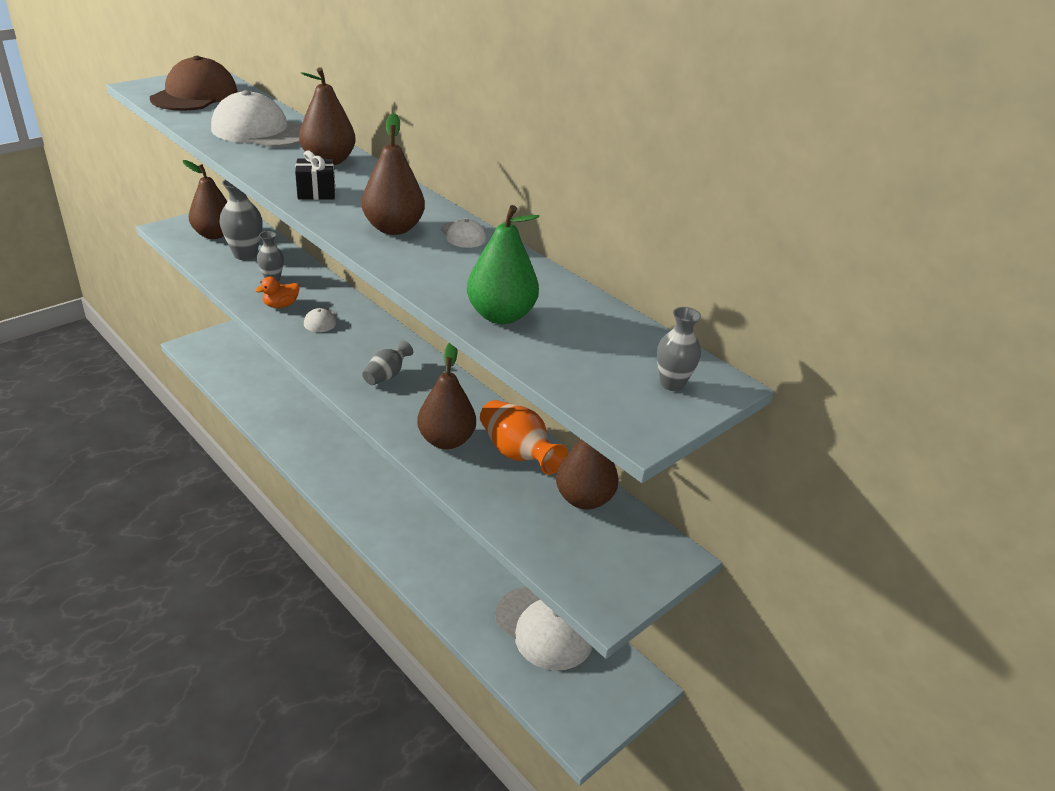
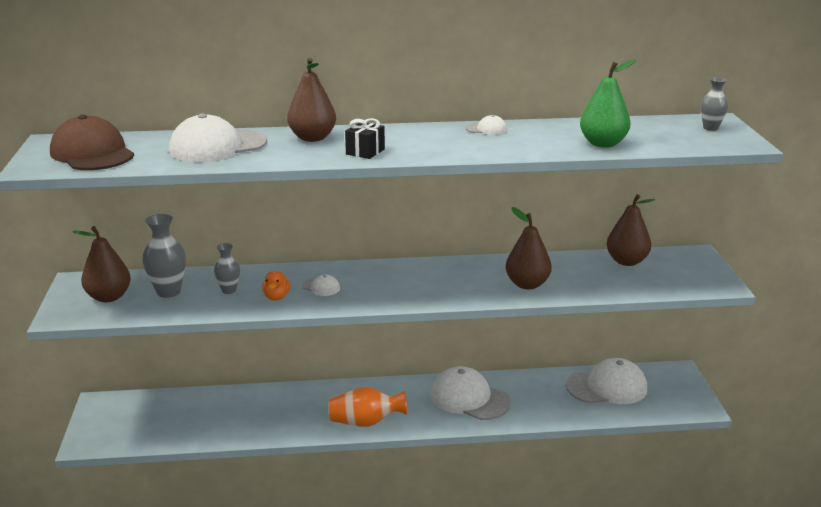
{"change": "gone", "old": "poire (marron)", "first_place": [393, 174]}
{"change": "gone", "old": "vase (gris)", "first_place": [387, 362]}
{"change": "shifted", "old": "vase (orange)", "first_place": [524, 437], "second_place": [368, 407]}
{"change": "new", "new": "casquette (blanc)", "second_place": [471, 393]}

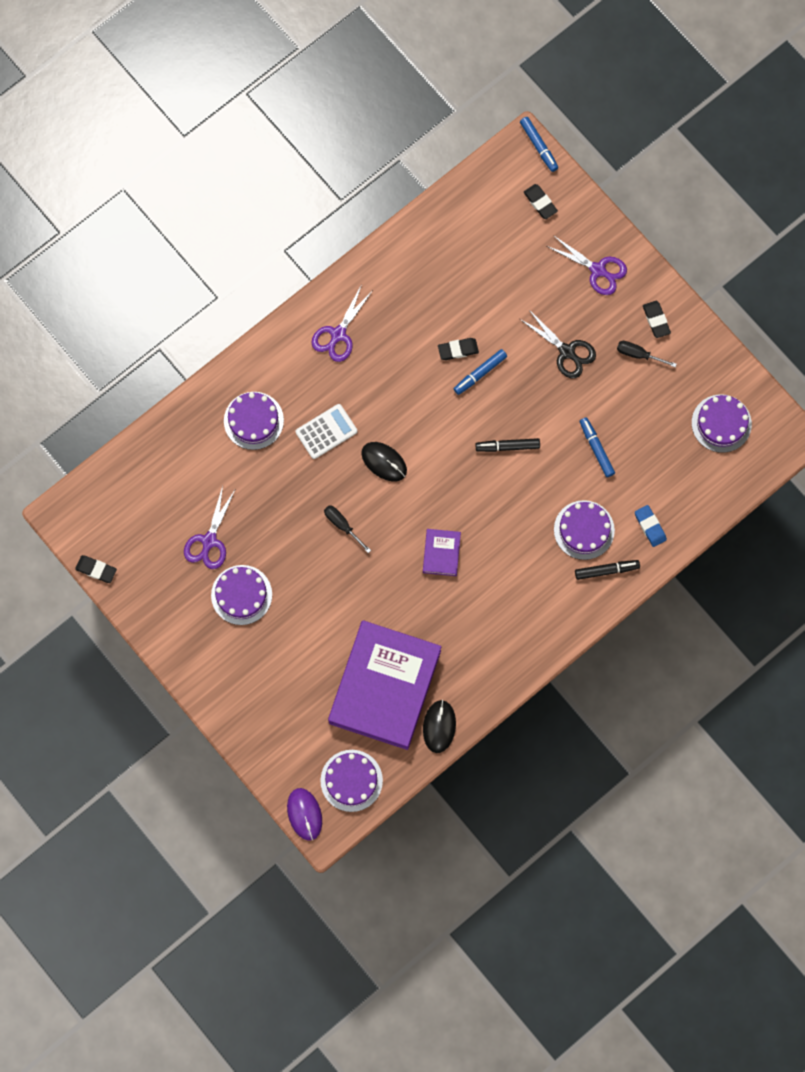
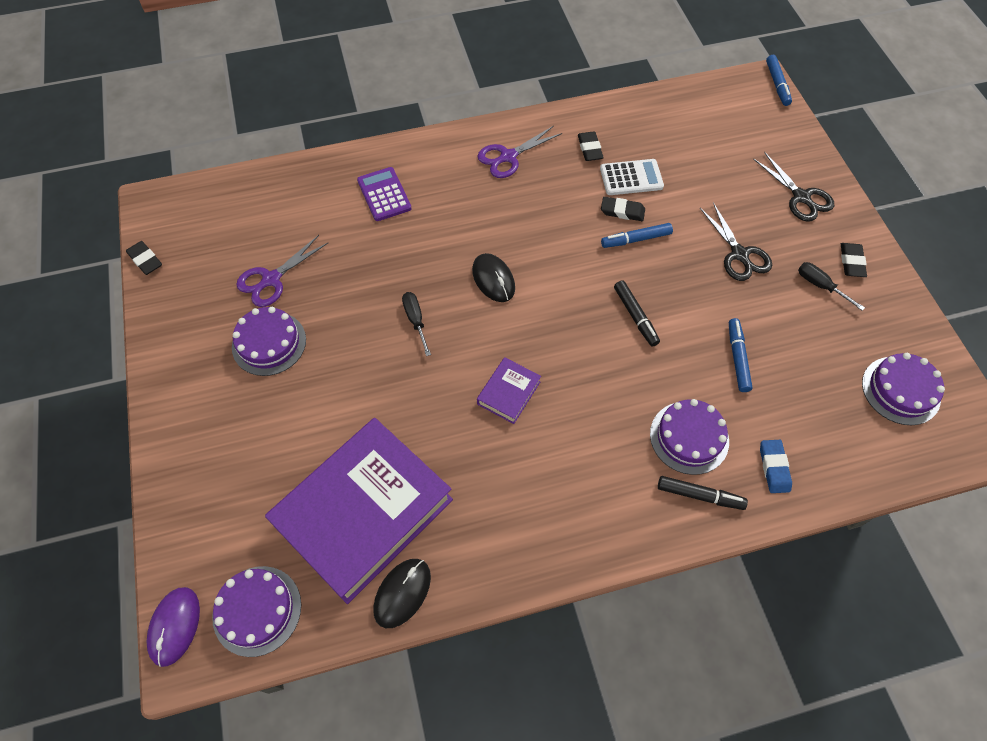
{"change": "shifted", "old": "gomme (noir)", "first_place": [541, 201], "second_place": [591, 146]}
{"change": "repainted", "old": "ciseaux (violet)", "new": "ciseaux (noir)", "first_place": [587, 265], "second_place": [793, 187]}
{"change": "swapped", "old": "gâteau (violet)", "new": "calculatrice (violet)", "first_place": [254, 421], "second_place": [384, 194]}
{"change": "shifted", "old": "calculatrice (blanc)", "first_place": [326, 431], "second_place": [632, 177]}
{"change": "rotated", "old": "feutre (noir)", "first_place": [508, 445], "second_place": [637, 313], "degrees": -135}

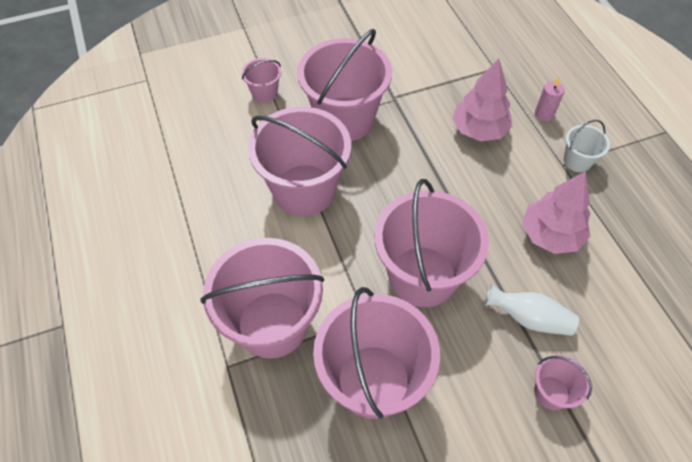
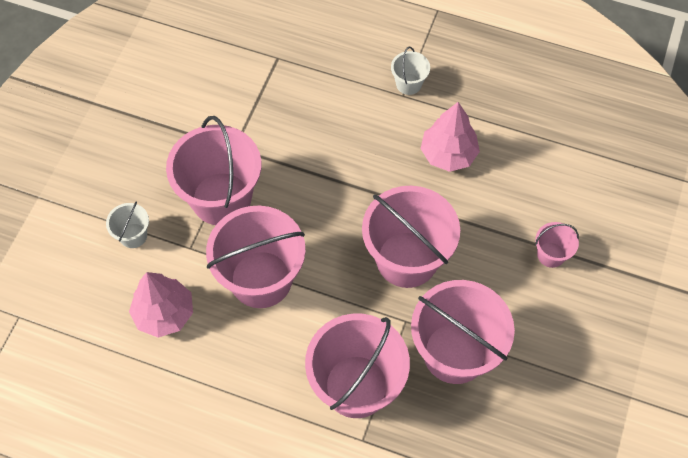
{"change": "repainted", "old": "seau (rose)", "new": "seau (blanc)", "first_place": [261, 80], "second_place": [127, 225]}
{"change": "shifted", "old": "arbre (rose)", "first_place": [482, 99], "second_place": [161, 305]}
{"change": "gone", "old": "bougie (rose)", "first_place": [550, 99]}
{"change": "gone", "old": "vase (blanc)", "first_place": [531, 310]}

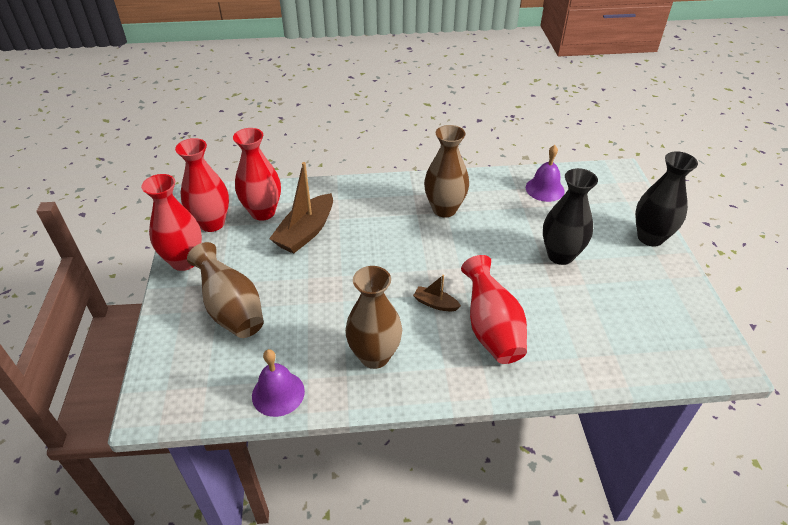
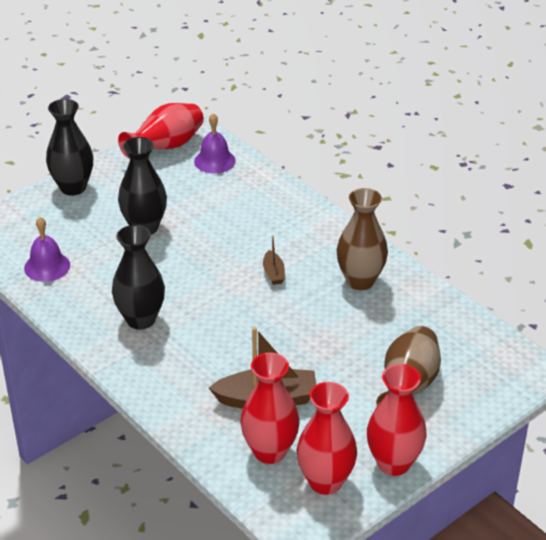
{"change": "repainted", "old": "vase (marron)", "new": "vase (noir)", "first_place": [446, 171], "second_place": [138, 277]}
{"change": "shifted", "old": "vase (rouge)", "first_place": [494, 309], "second_place": [161, 131]}
{"change": "shifted", "old": "cloche (violet)", "first_place": [278, 383], "second_place": [215, 143]}

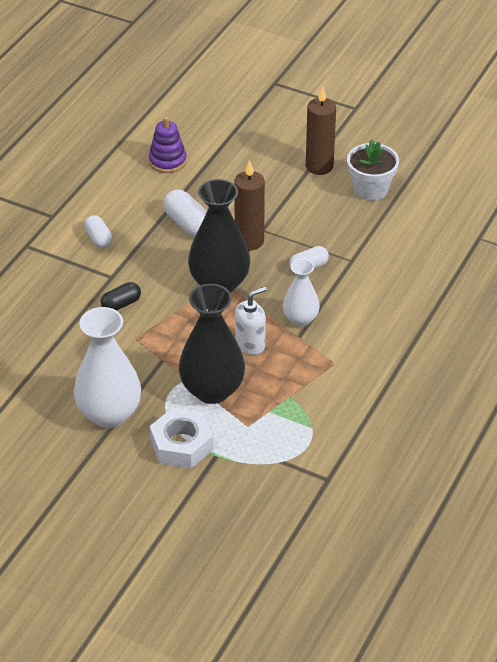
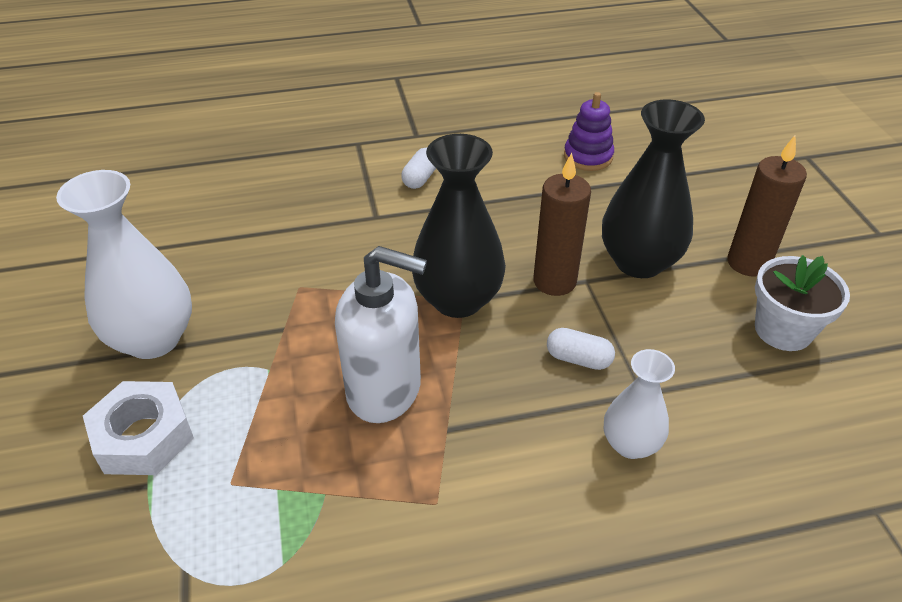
{"change": "gone", "old": "gélule (blanc)", "first_place": [185, 213]}
{"change": "shifted", "old": "vase (blanc)", "first_place": [301, 293], "second_place": [639, 404]}
{"change": "gone", "old": "gélule (noir)", "first_place": [121, 296]}
{"change": "shifted", "old": "vase (noir)", "first_place": [212, 344], "second_place": [653, 188]}
{"change": "scaled", "old": "distributeur de savon (blanc)", "first_place": [251, 320], "second_place": [381, 334], "factor": 1.67}

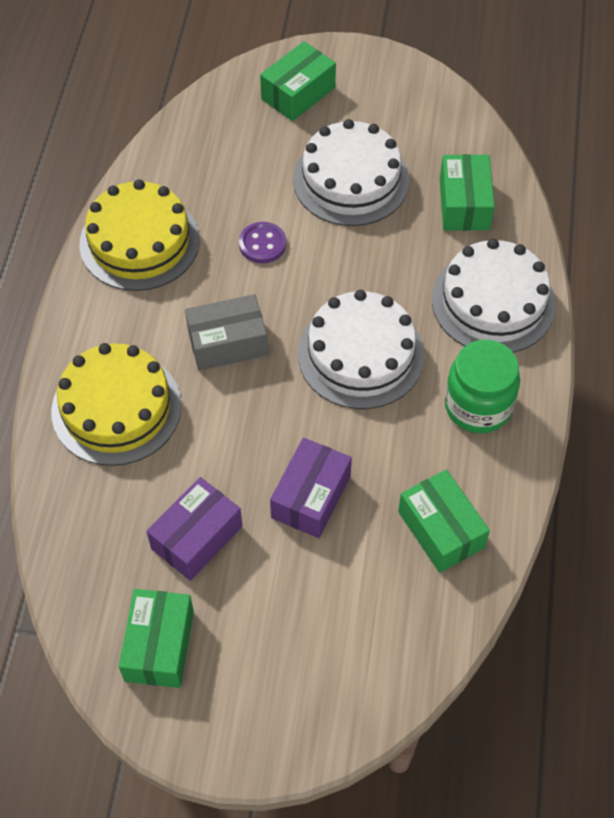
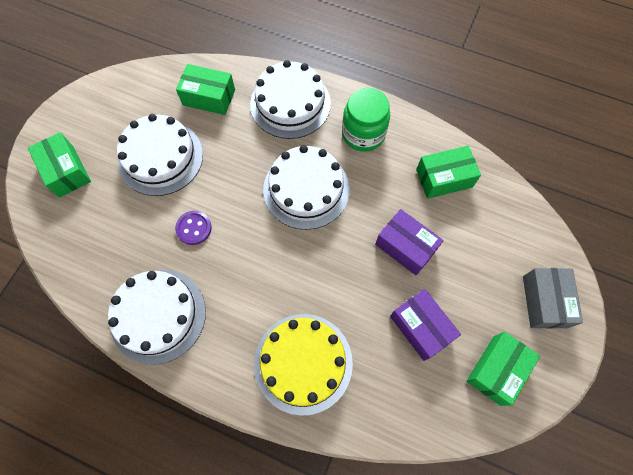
{"change": "repainted", "old": "gâteau (jaune)", "new": "gâteau (blanc)", "first_place": [140, 235], "second_place": [157, 317]}
{"change": "shifted", "old": "boîte (gris)", "first_place": [226, 332], "second_place": [553, 298]}
{"change": "rotated", "old": "boîte (vert)", "first_place": [156, 638], "second_place": [503, 369], "degrees": -75}

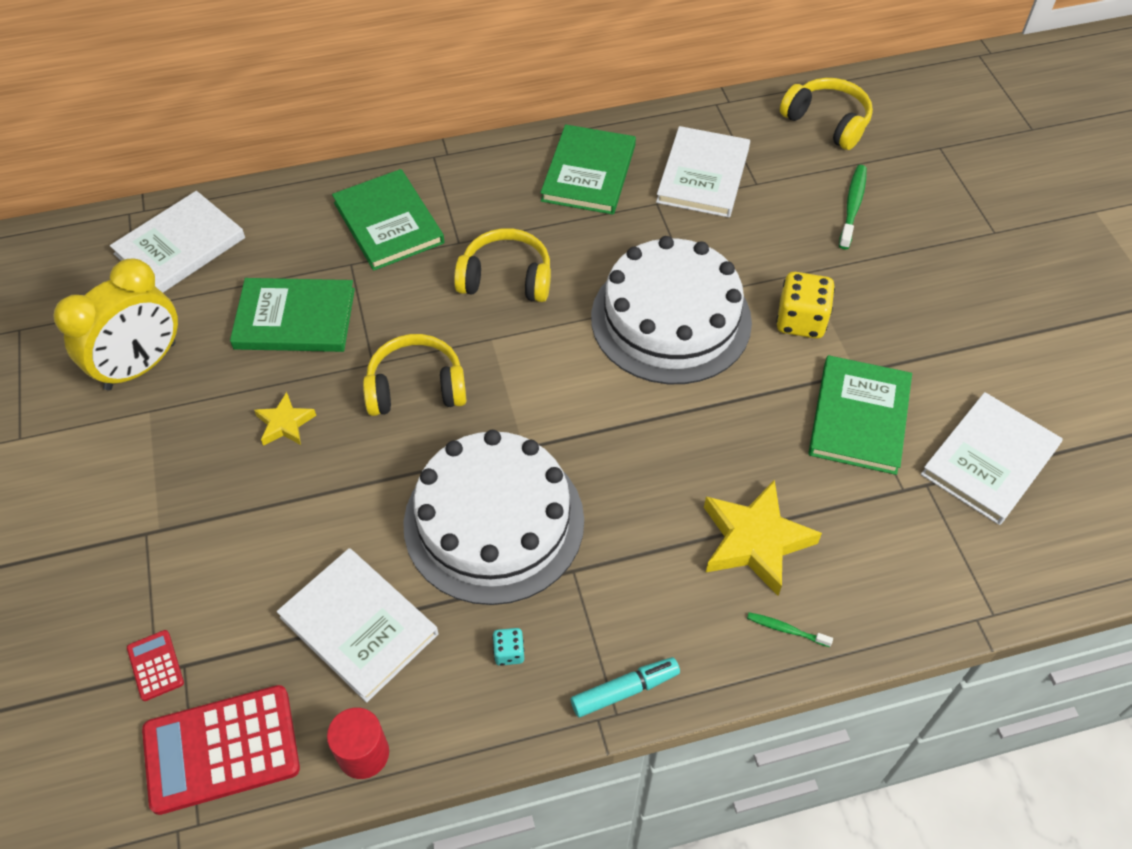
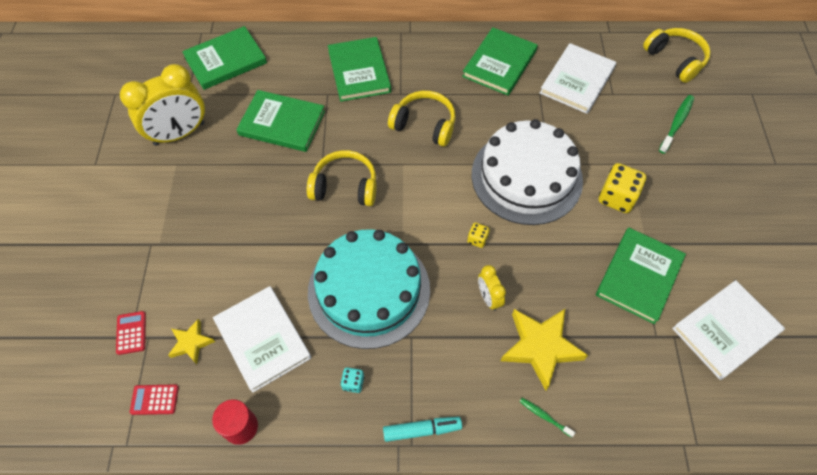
{"change": "repainted", "old": "livre (blanc)", "new": "livre (vert)", "first_place": [177, 242], "second_place": [224, 58]}
{"change": "shifted", "old": "étoile (jaune)", "first_place": [285, 419], "second_place": [191, 341]}
{"change": "repainted", "old": "gâteau (blanc)", "new": "gâteau (turquoise)", "first_place": [493, 517], "second_place": [369, 289]}
{"change": "scaled", "old": "calculatrice (rouge)", "first_place": [221, 750], "second_place": [154, 399], "factor": 0.46}
{"change": "new", "new": "dé (jaune)", "second_place": [478, 235]}
{"change": "new", "new": "réveil (jaune)", "second_place": [492, 288]}

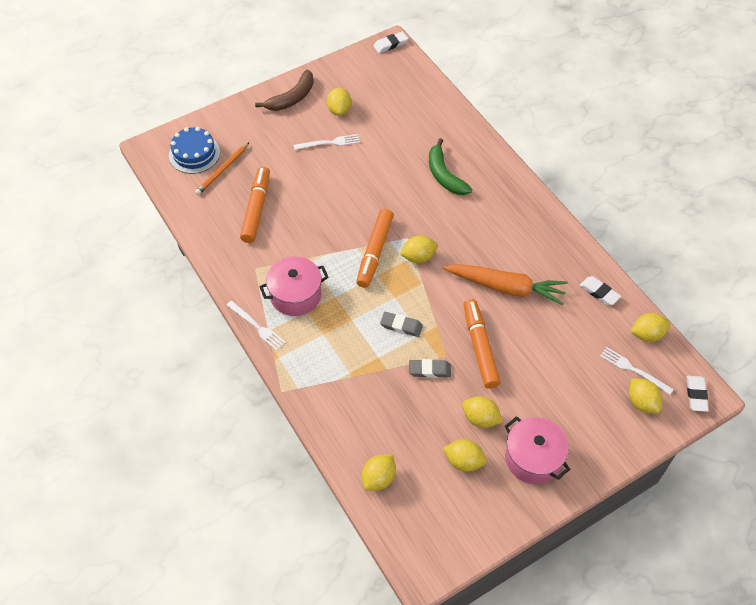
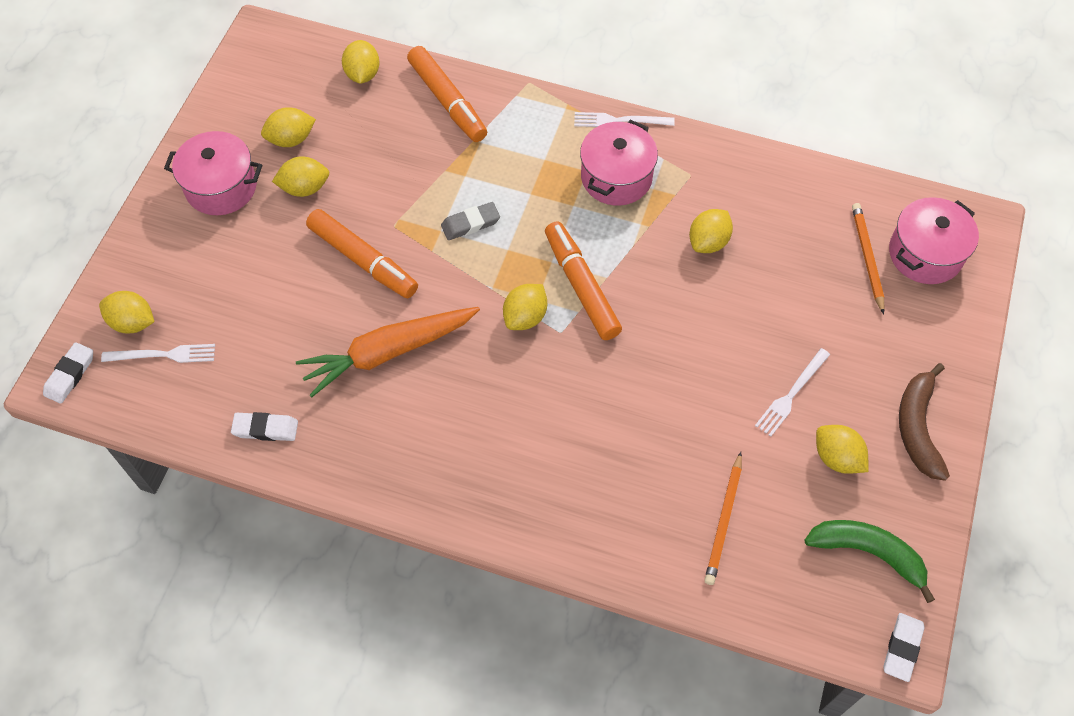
{"change": "swapped", "old": "gâteau (bleu)", "new": "marmite (rose)", "first_place": [194, 150], "second_place": [934, 240]}
{"change": "shifted", "old": "banane (vert)", "first_place": [450, 166], "second_place": [869, 561]}
{"change": "shifted", "old": "feutre (orange)", "first_place": [255, 204], "second_place": [447, 94]}
{"change": "shifted", "old": "citron (jaune)", "first_place": [650, 327], "second_place": [711, 231]}
{"change": "gone", "old": "gomme (gris)", "first_place": [430, 368]}
{"change": "rotated", "old": "gomme (blanc)", "first_place": [698, 394], "second_place": [68, 373], "degrees": 60}
{"change": "new", "new": "crayon (orange)", "second_place": [723, 518]}

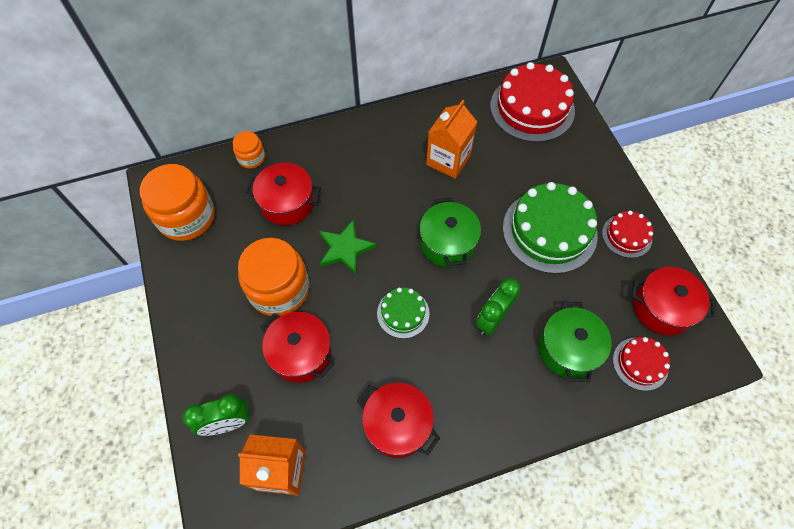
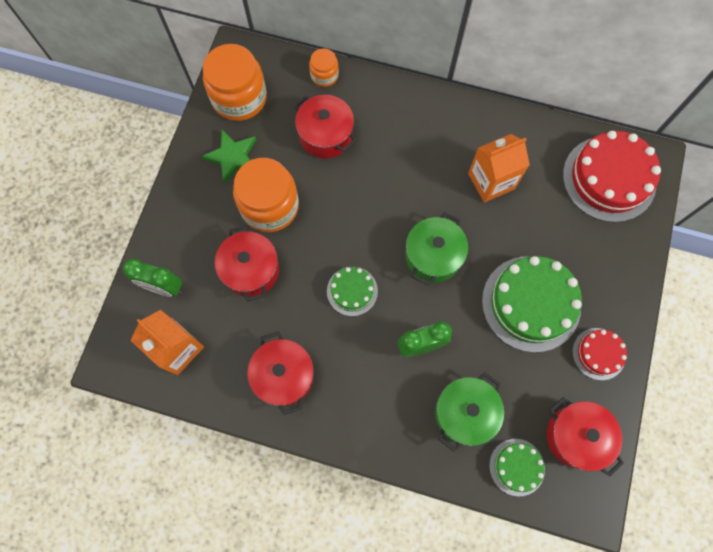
{"change": "shifted", "old": "étoile (vert)", "first_place": [348, 246], "second_place": [229, 157]}
{"change": "repainted", "old": "gâteau (rouge)", "new": "gâteau (vert)", "first_place": [641, 364], "second_place": [517, 467]}

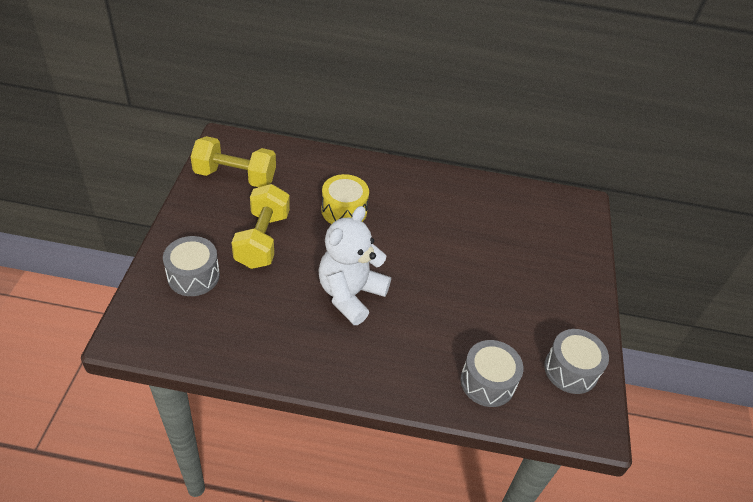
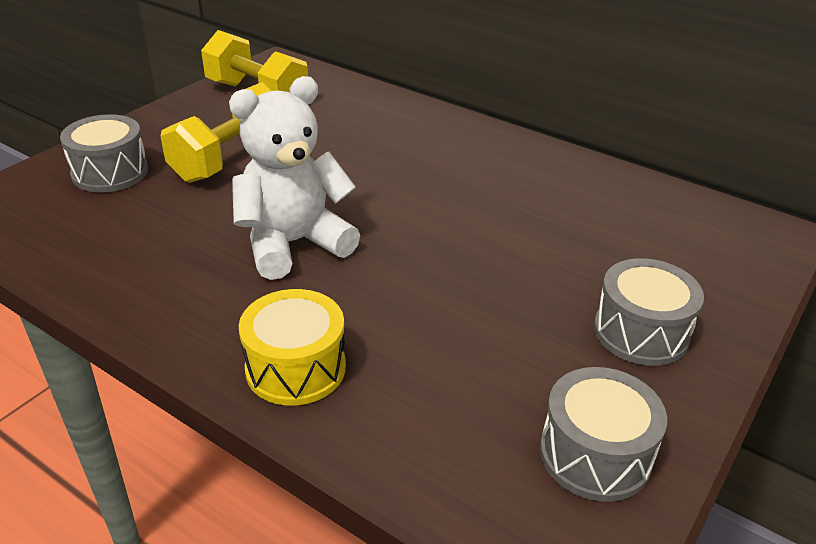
{"change": "shifted", "old": "tambour (jaune)", "first_place": [345, 199], "second_place": [292, 347]}
{"change": "shifted", "old": "tambour (gris)", "first_place": [492, 373], "second_place": [649, 312]}

